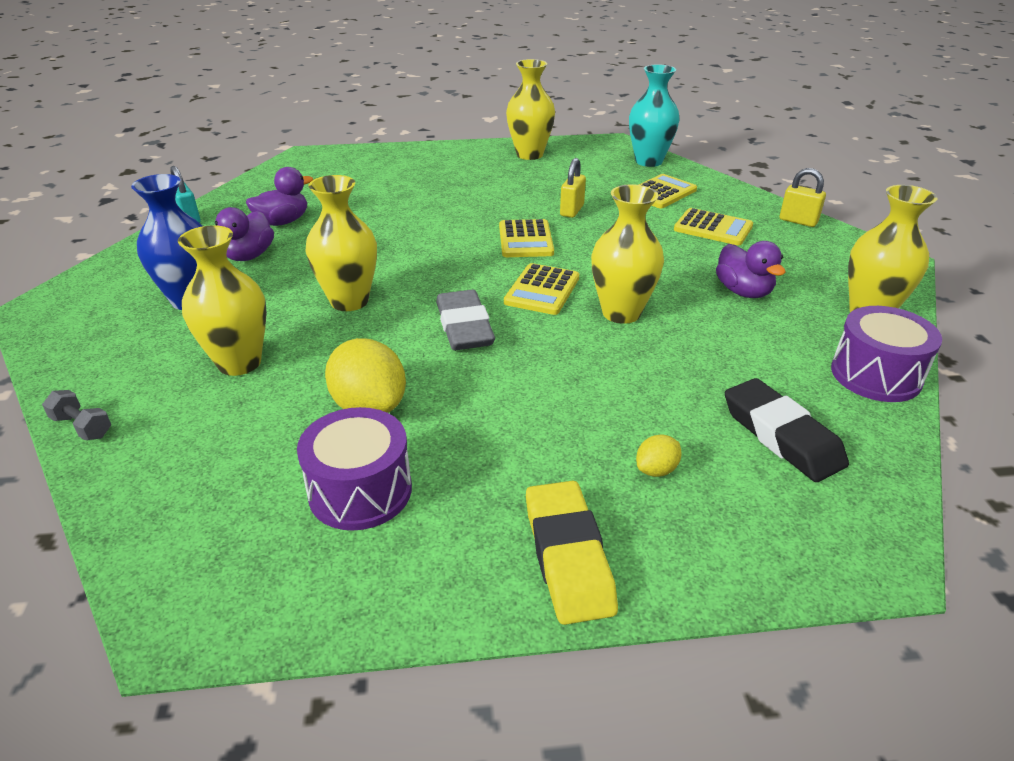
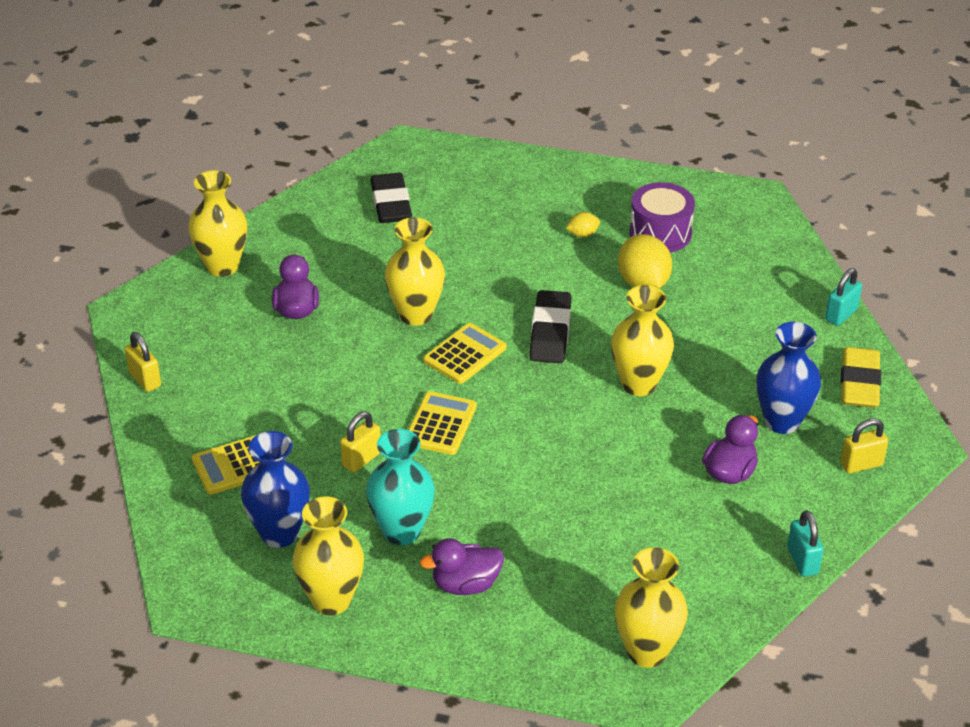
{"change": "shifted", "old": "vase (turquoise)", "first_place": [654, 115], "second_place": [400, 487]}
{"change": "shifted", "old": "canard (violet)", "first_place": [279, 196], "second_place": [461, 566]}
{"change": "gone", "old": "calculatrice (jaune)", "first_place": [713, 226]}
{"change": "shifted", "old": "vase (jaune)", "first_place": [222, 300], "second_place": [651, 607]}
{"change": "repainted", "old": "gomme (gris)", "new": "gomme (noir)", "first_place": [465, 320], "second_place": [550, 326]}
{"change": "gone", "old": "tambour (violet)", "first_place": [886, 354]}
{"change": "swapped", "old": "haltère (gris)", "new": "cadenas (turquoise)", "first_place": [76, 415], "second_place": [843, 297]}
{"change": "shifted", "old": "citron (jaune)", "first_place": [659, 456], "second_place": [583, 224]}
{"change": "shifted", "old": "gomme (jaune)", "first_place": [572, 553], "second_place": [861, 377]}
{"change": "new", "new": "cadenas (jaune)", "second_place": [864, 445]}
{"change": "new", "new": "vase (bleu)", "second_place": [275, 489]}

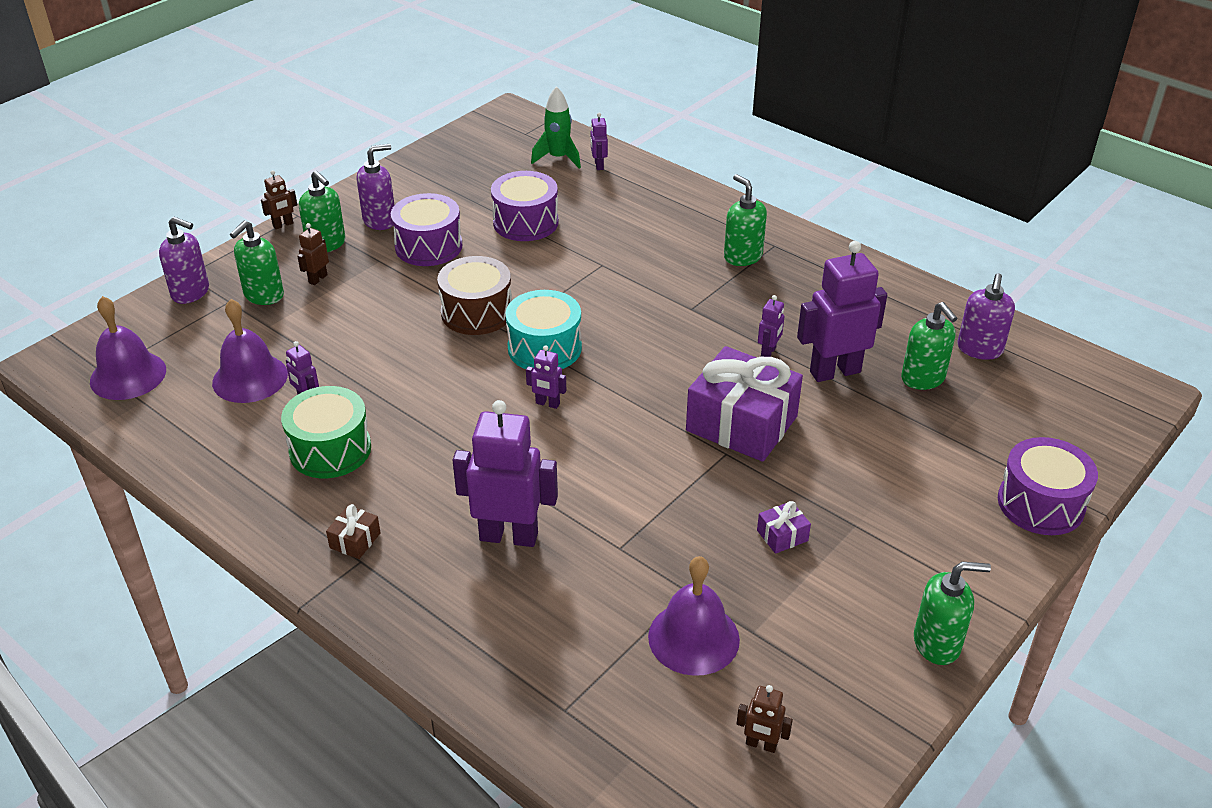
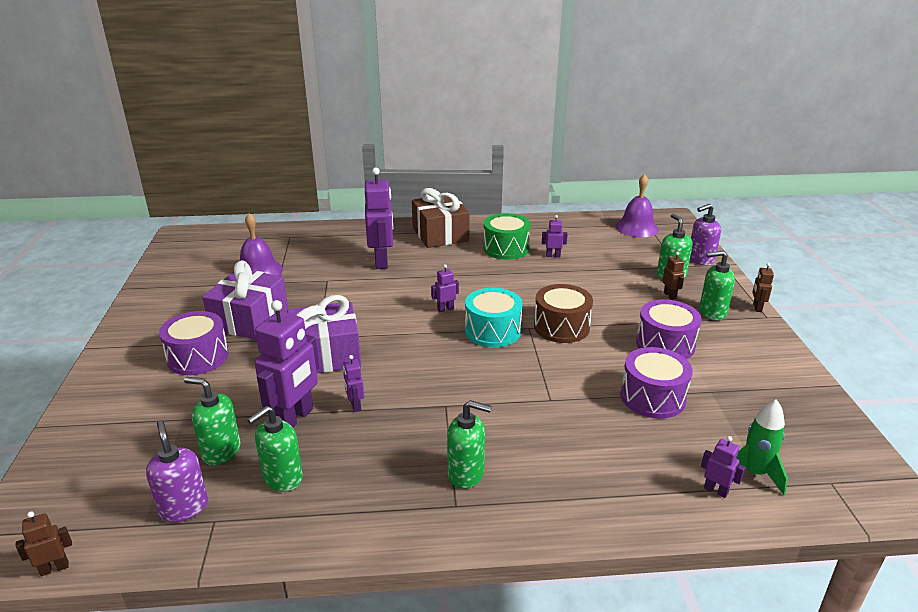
{"change": "gone", "old": "distributeur de savon (violet)", "first_place": [375, 187]}
{"change": "gone", "old": "cloche (violet)", "first_place": [250, 351]}
{"change": "rotated", "old": "robot (violet)", "first_place": [505, 473], "second_place": [379, 218], "degrees": -60}
{"change": "shifted", "old": "tambour (violet)", "first_place": [1048, 486], "second_place": [194, 343]}
{"change": "scaled", "old": "cadeau (violet)", "first_place": [784, 527], "second_place": [245, 300], "factor": 2.43}
{"change": "scaled", "old": "cadeau (marron)", "first_place": [353, 531], "second_place": [441, 218], "factor": 2.43}
{"change": "shifted", "old": "distributeur de savon (vert)", "first_place": [952, 613], "second_place": [275, 449]}
{"change": "shifted", "old": "robot (marron)", "first_place": [765, 719], "second_place": [43, 543]}

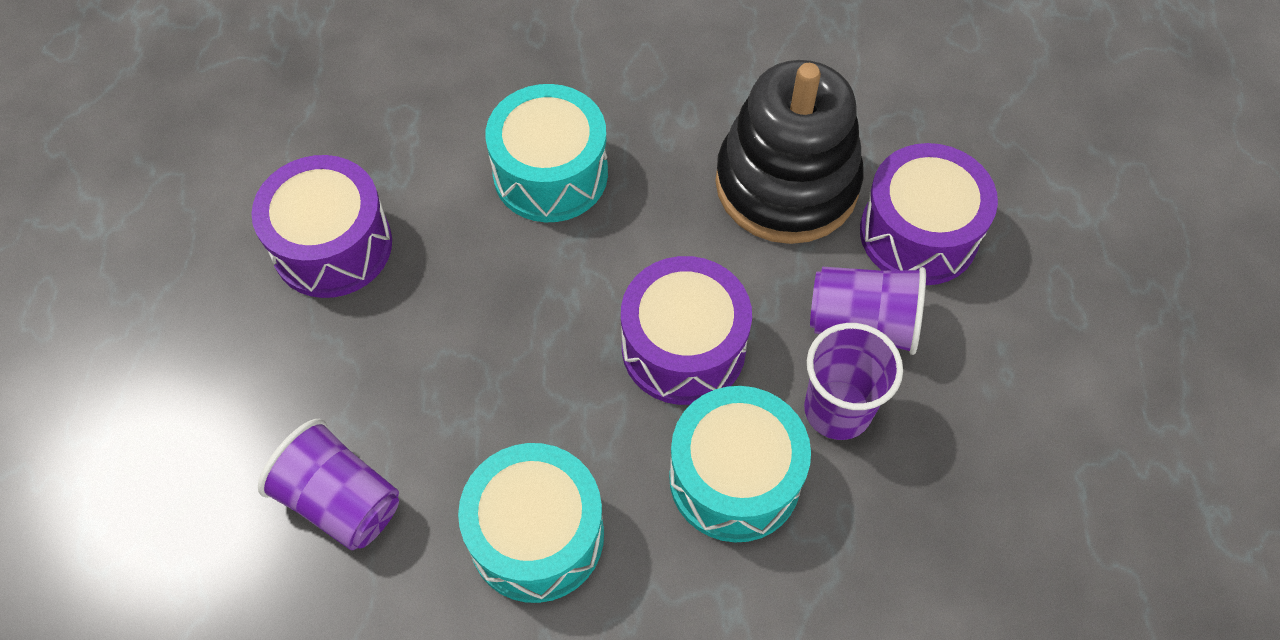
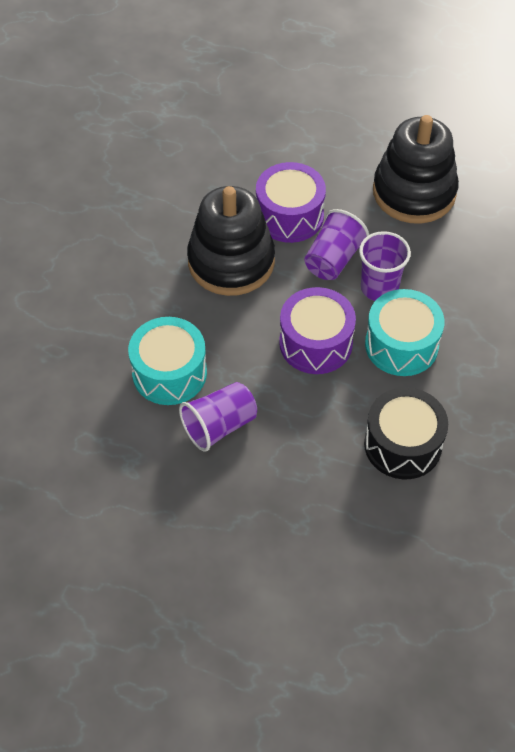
{"change": "gone", "old": "tambour (violet)", "first_place": [322, 226]}
{"change": "shifted", "old": "gobelet (violet)", "first_place": [328, 484], "second_place": [218, 417]}
{"change": "repainted", "old": "tambour (turquoise)", "new": "tambour (noir)", "first_place": [531, 523], "second_place": [406, 433]}
{"change": "new", "new": "jouet à empiler (noir)", "second_place": [416, 169]}

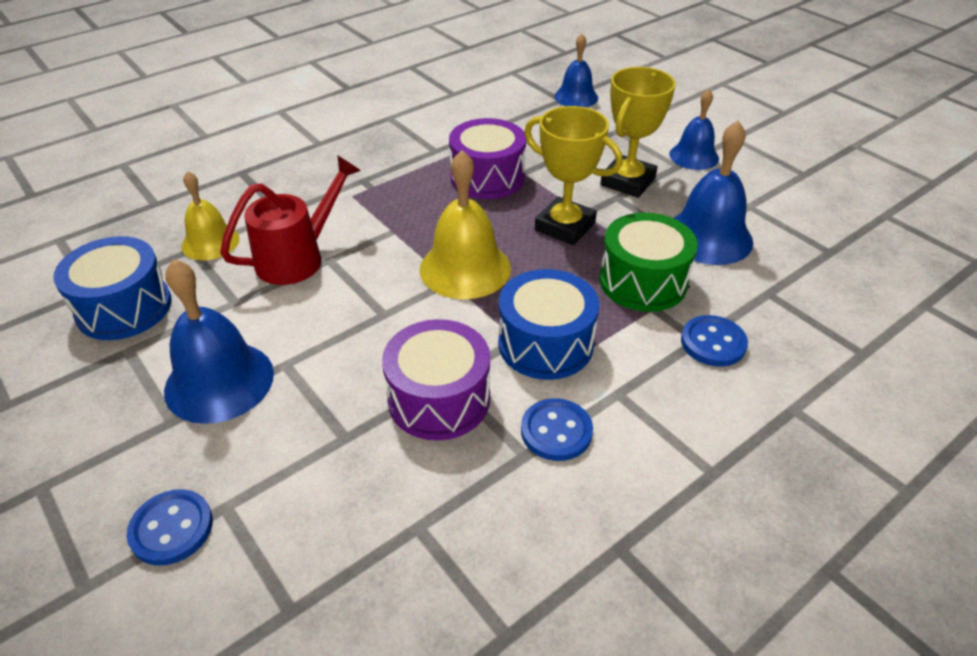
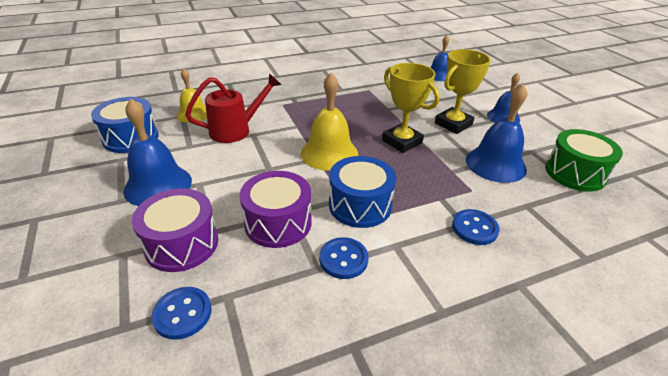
{"change": "shifted", "old": "tambour (violet)", "first_place": [487, 158], "second_place": [175, 230]}
{"change": "shifted", "old": "tambour (vert)", "first_place": [648, 262], "second_place": [584, 160]}
{"change": "shifted", "old": "bouton (bleu)", "first_place": [170, 527], "second_place": [181, 313]}

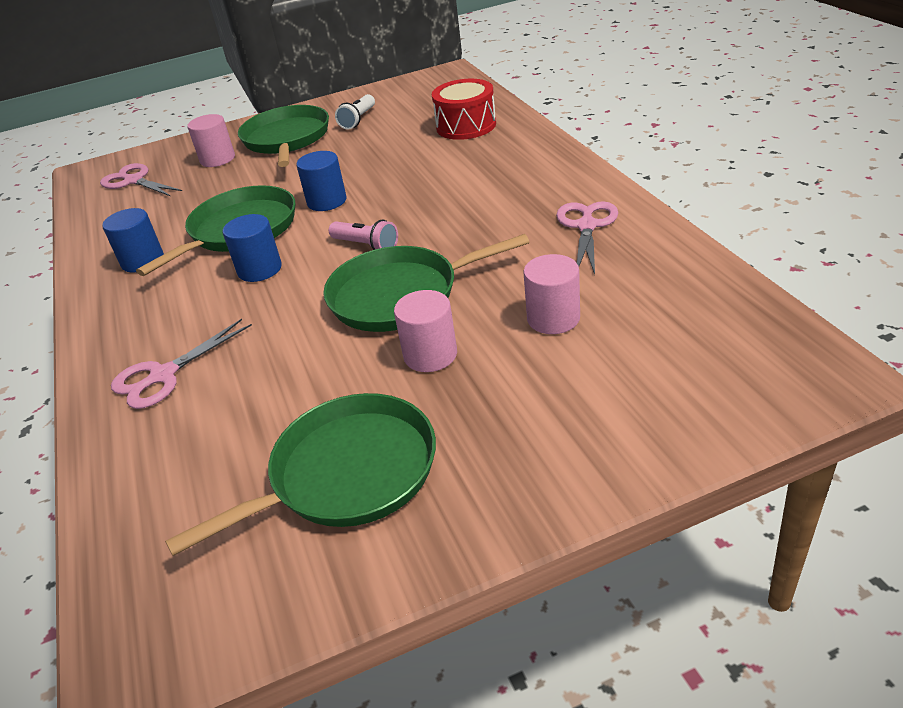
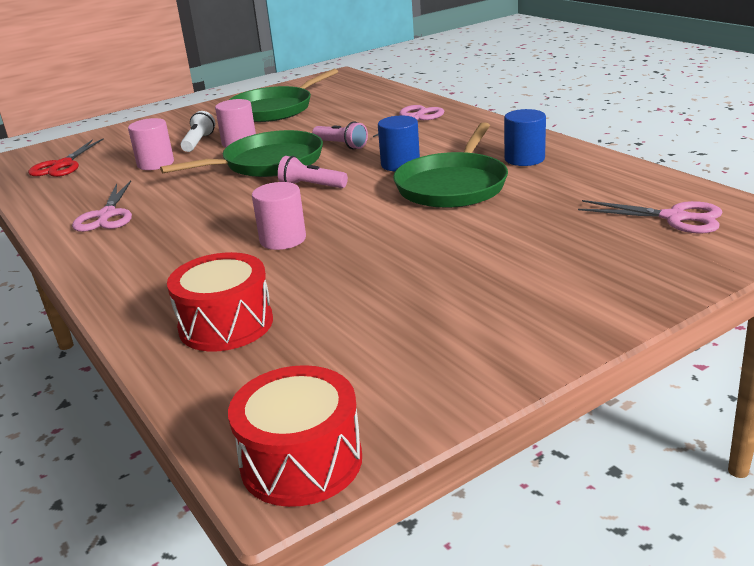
{"change": "shifted", "old": "lampe de poche (blanc)", "first_place": [355, 112], "second_place": [197, 131]}
{"change": "gone", "old": "poêle (vert)", "first_place": [283, 136]}
{"change": "shifted", "old": "cylindre (rose)", "first_place": [211, 140], "second_place": [279, 216]}
{"change": "gone", "old": "cylindre (bleu)", "first_place": [321, 181]}
{"change": "new", "new": "lampe de poche (rose)", "second_place": [340, 135]}
{"change": "new", "new": "ciseaux (rouge)", "second_place": [66, 157]}
{"change": "new", "new": "tambour (rouge)", "second_place": [295, 436]}

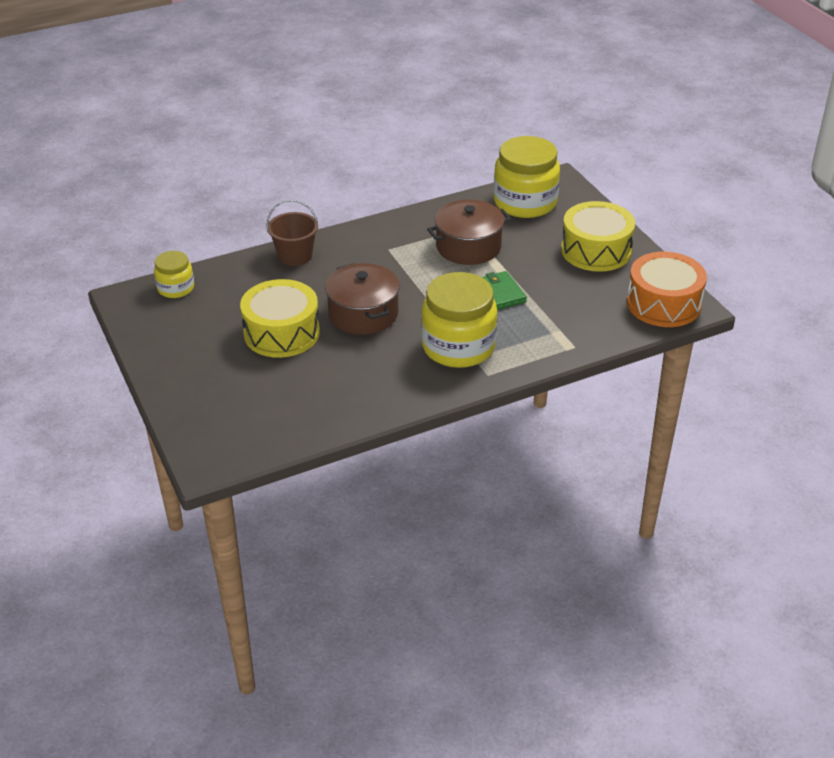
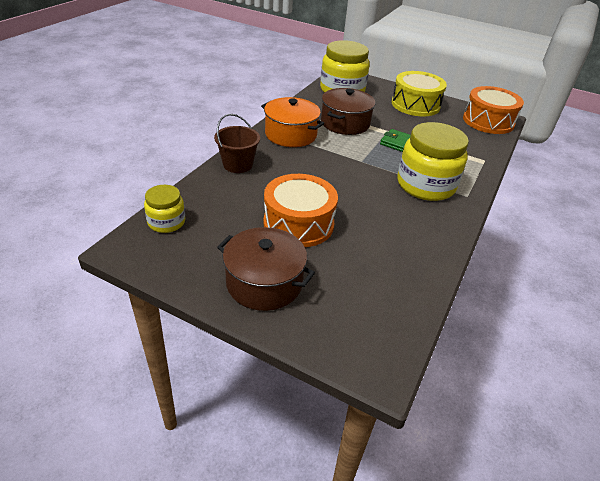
{"change": "shifted", "old": "marmite (marron)", "first_place": [362, 299], "second_place": [266, 269]}
{"change": "repainted", "old": "tambour (jaune)", "new": "tambour (orange)", "first_place": [280, 318], "second_place": [300, 210]}
{"change": "new", "new": "marmite (orange)", "second_place": [292, 122]}

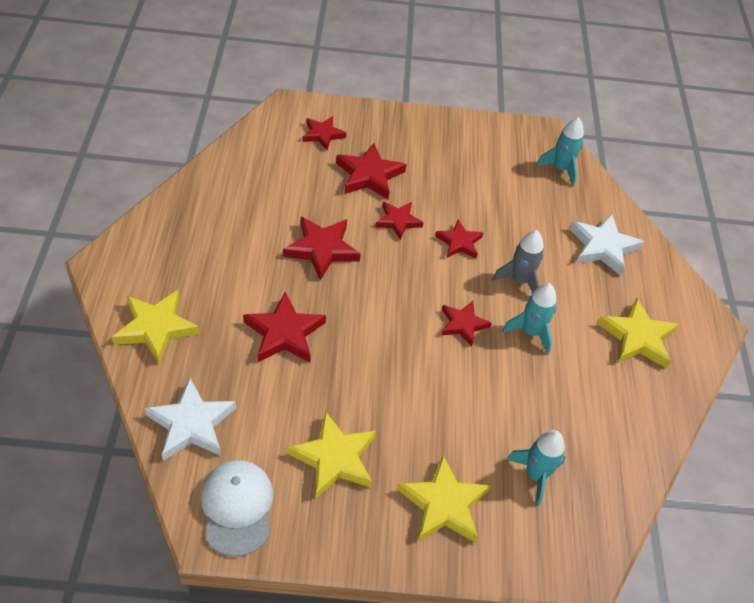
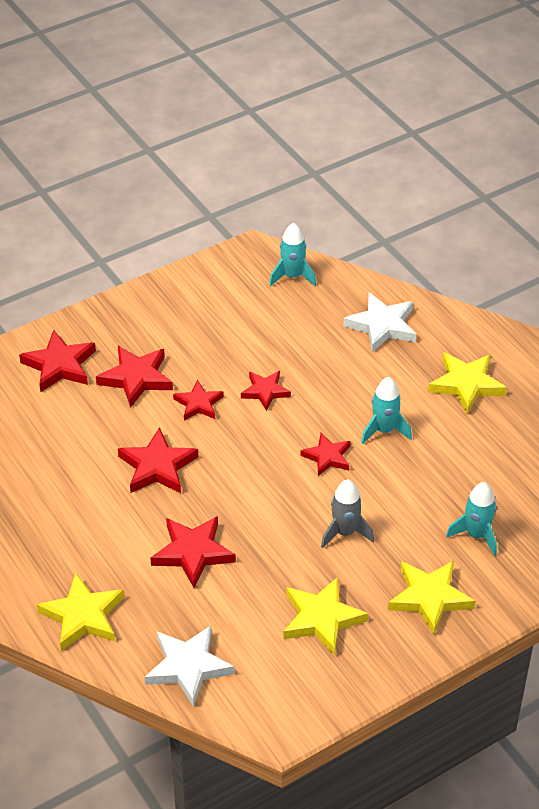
{"change": "scaled", "old": "étoile (rouge)", "first_place": [324, 133], "second_place": [57, 361], "factor": 1.55}
{"change": "shifted", "old": "fusée (gris)", "first_place": [517, 261], "second_place": [347, 514]}
{"change": "gone", "old": "casquette (blanc)", "first_place": [237, 508]}

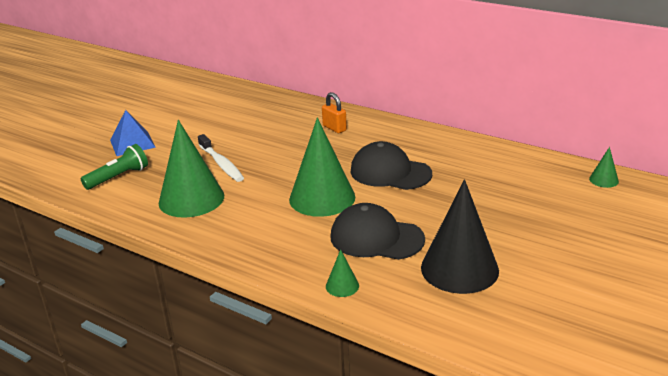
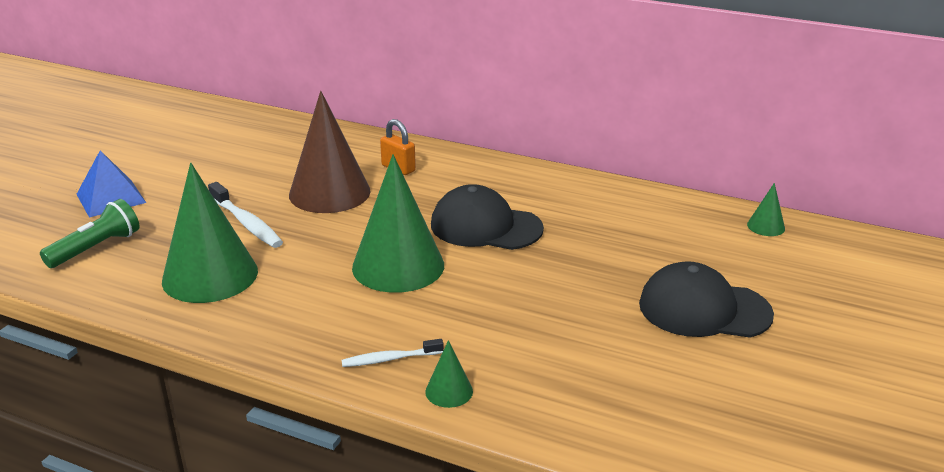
{"change": "gone", "old": "cône (noir)", "first_place": [460, 236]}
{"change": "shifted", "old": "casquette (noir)", "first_place": [378, 231], "second_place": [706, 299]}
{"change": "new", "new": "cône (marron)", "second_place": [330, 152]}
{"change": "new", "new": "brosse à dents (blanc)", "second_place": [392, 353]}

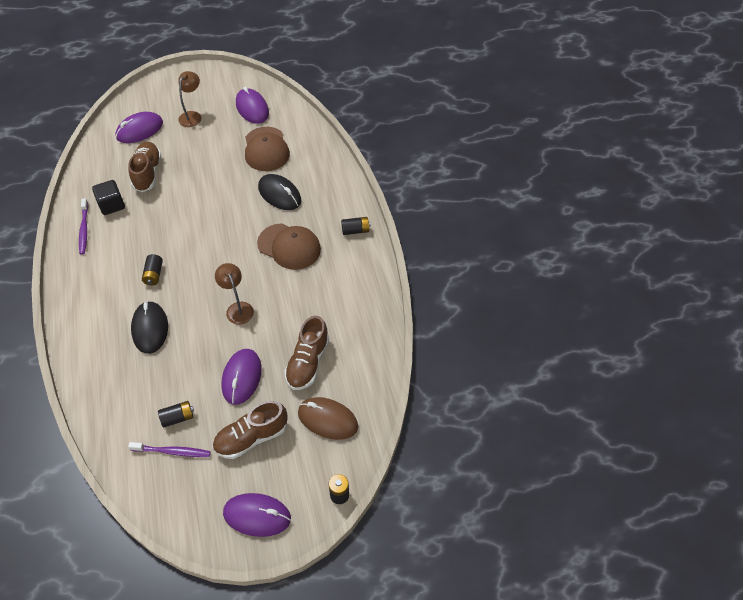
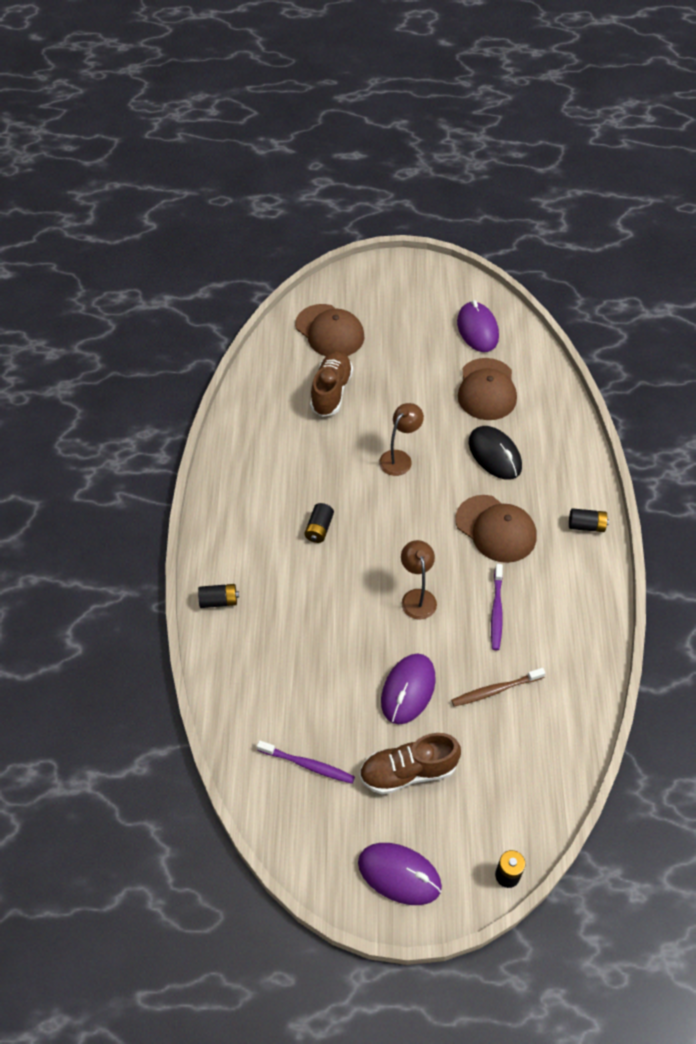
{"change": "shifted", "old": "lampe (marron)", "first_place": [189, 99], "second_place": [401, 439]}
{"change": "swapped", "old": "souris (violet)", "new": "casquette (marron)", "first_place": [139, 127], "second_place": [330, 330]}
{"change": "gone", "old": "cube (noir)", "first_place": [108, 197]}
{"change": "shifted", "old": "brosse à dents (violet)", "first_place": [83, 226], "second_place": [497, 607]}
{"change": "gone", "old": "souris (noir)", "first_place": [149, 327]}
{"change": "swapped", "old": "chaussure (marron)", "new": "brosse à dents (marron)", "first_place": [306, 353], "second_place": [498, 687]}
{"change": "gone", "old": "souris (marron)", "first_place": [328, 418]}
{"change": "shifted", "old": "pile (noir)", "first_place": [176, 414], "second_place": [218, 596]}

